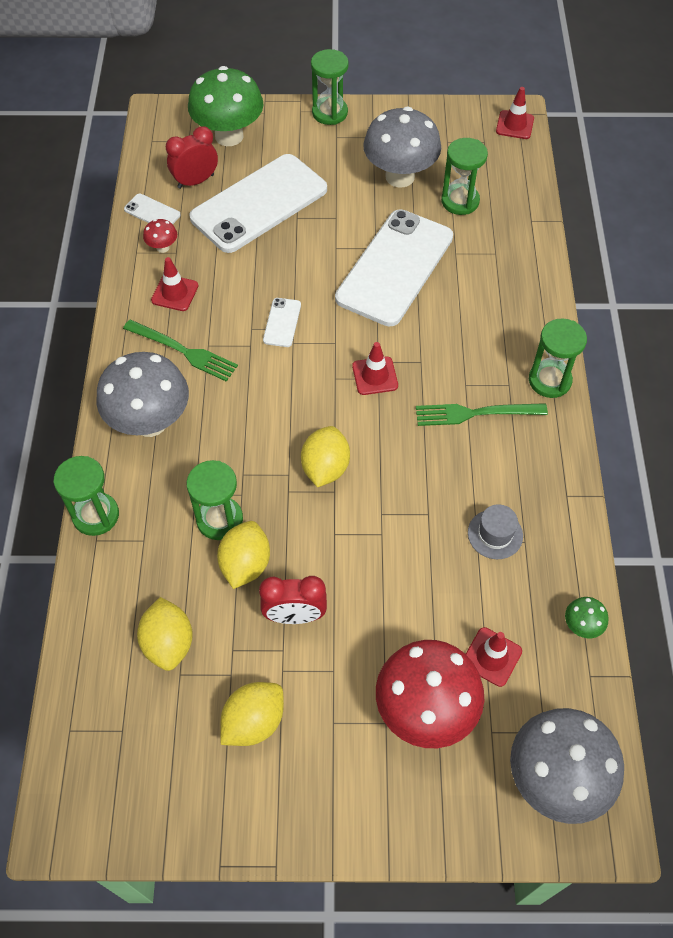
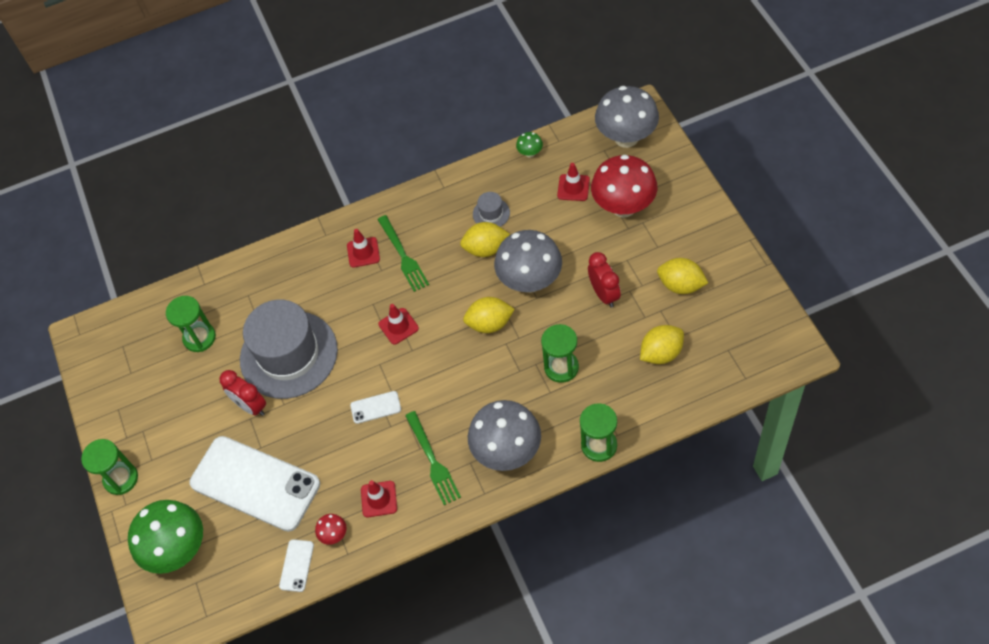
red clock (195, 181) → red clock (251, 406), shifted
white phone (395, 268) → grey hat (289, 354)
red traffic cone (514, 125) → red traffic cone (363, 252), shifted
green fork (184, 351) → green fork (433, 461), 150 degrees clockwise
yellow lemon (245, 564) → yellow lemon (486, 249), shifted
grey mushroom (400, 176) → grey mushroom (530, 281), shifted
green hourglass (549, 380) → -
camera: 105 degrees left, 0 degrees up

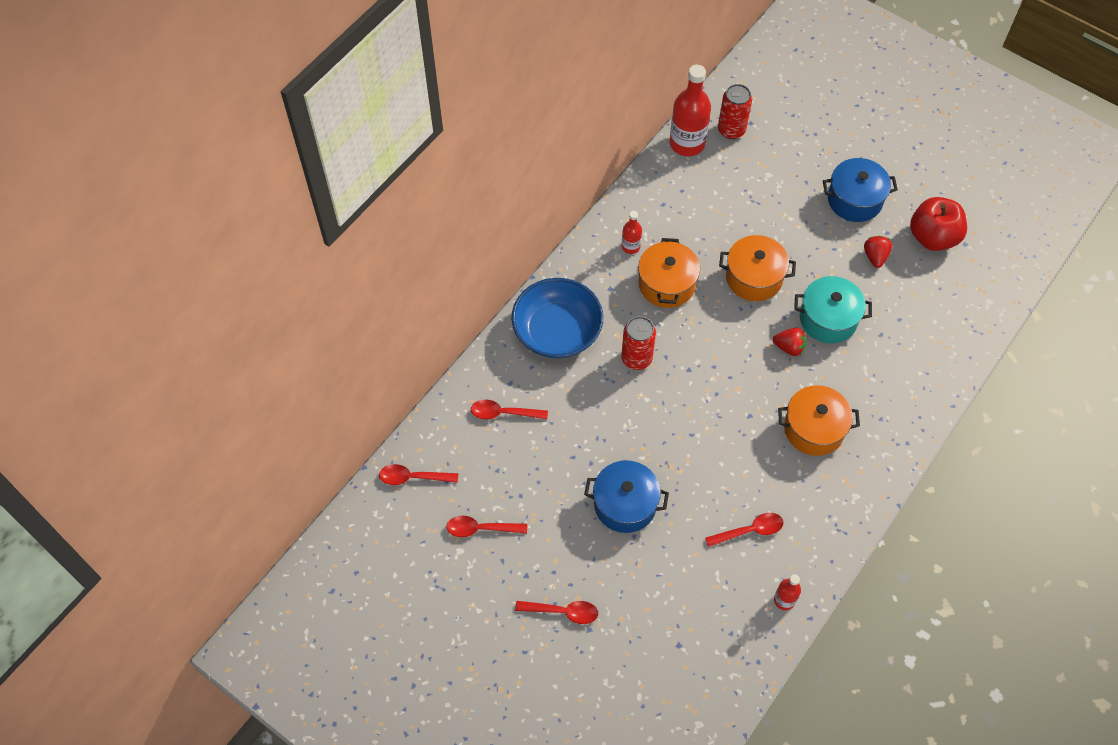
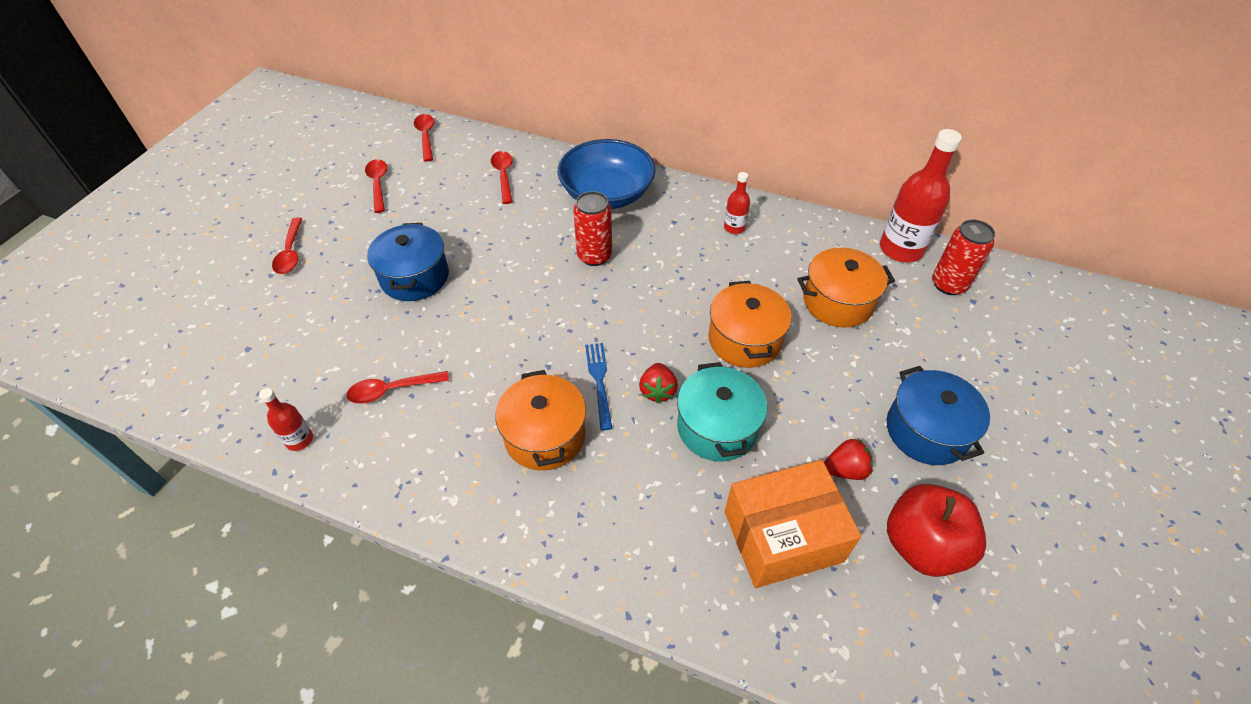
red spoon (749, 530) → red spoon (392, 390), 105 degrees clockwise
- → blue fork (599, 381)
- → orange box (783, 536)
orange pot (666, 284) → orange pot (838, 302), shifted
camera: 75 degrees right, 10 degrees down

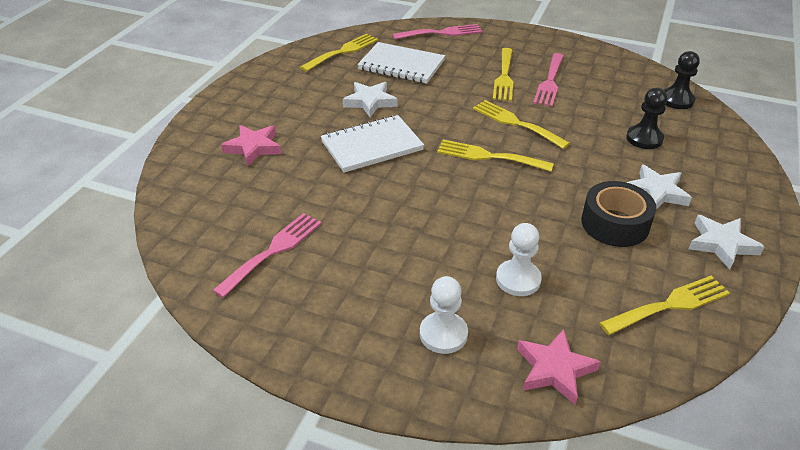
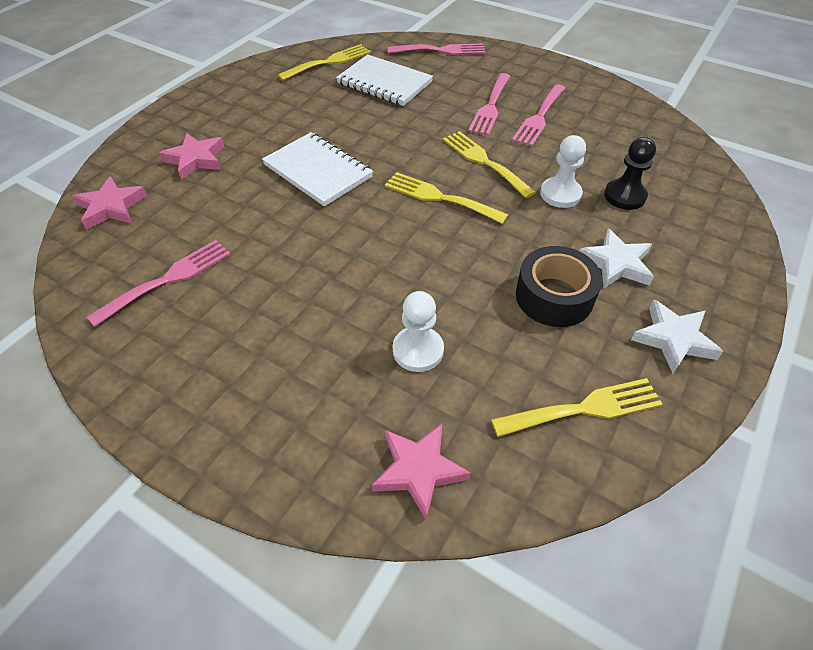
- → pink star (111, 207)
white notebook (371, 146) → white notebook (318, 171), 60 degrees clockwise
yellow fork (504, 77) → pink fork (490, 107)
white pawn (443, 334) → white pawn (560, 194), shifted
white star (370, 102) → -
black pawn (676, 100) → -
camera: 10 degrees right, 10 degrees up

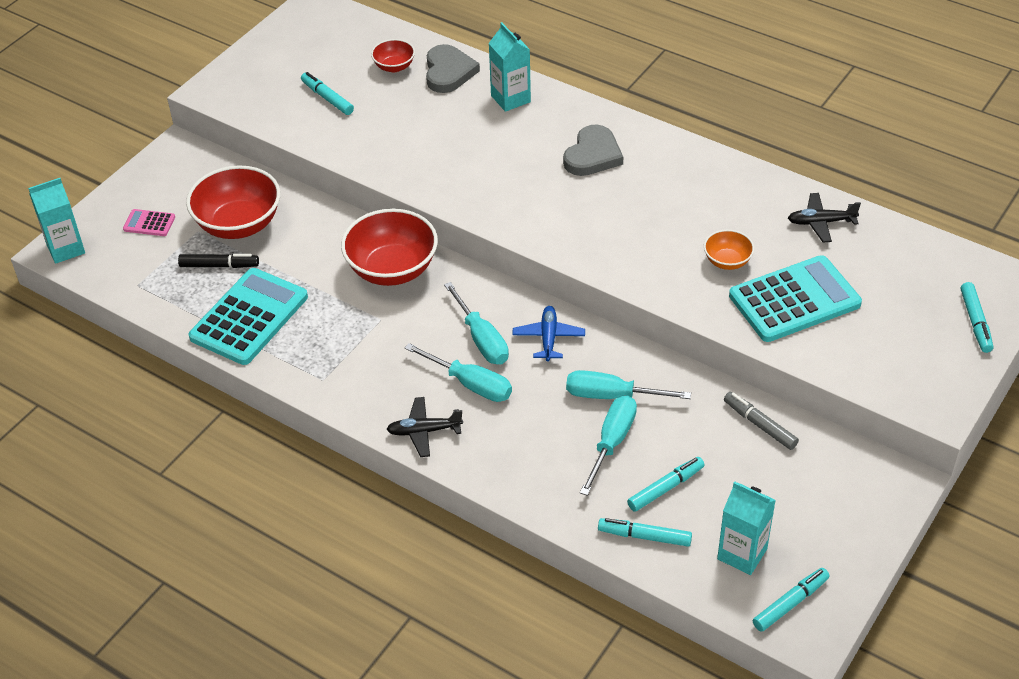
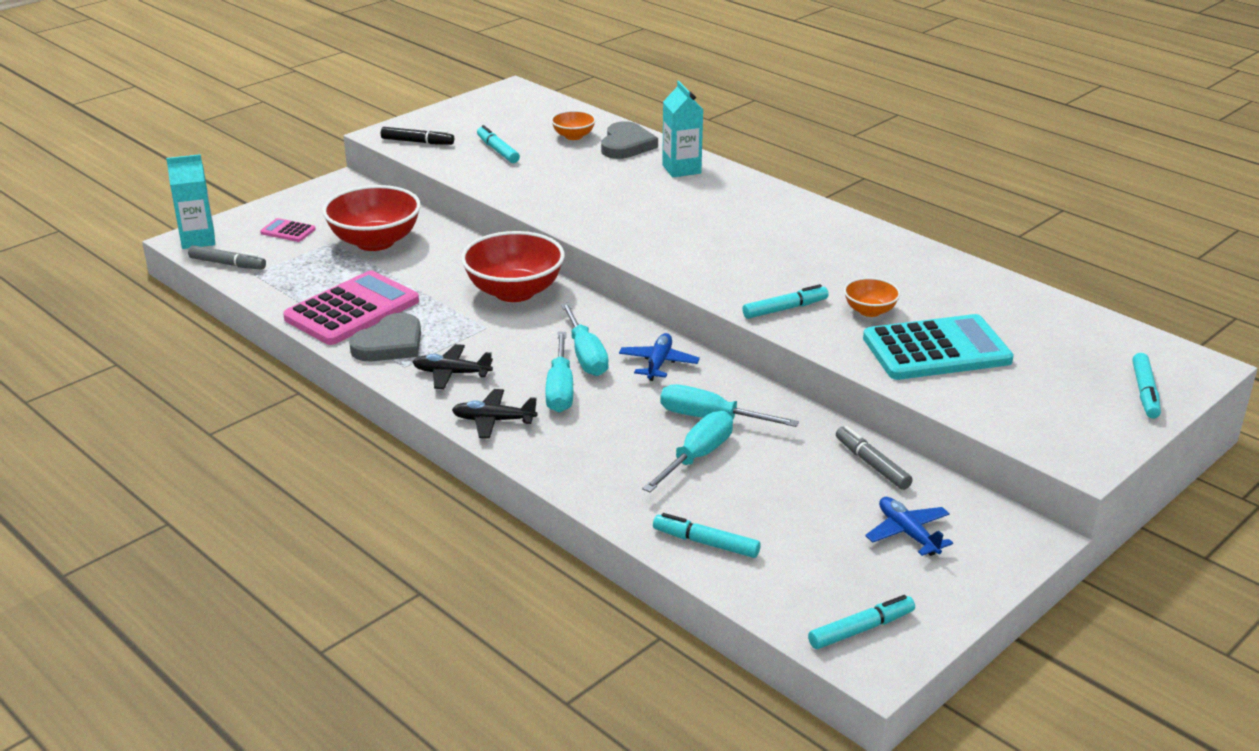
- → grey marker (228, 264)
turquoise calculator (249, 317) → pink calculator (352, 310)
grey heart (593, 155) → grey heart (390, 344), shifted
black marker (219, 265) → black marker (417, 142), shifted
black plane (821, 222) → black plane (451, 373), shifted
turquoise screwdriver (471, 384) → turquoise screwdriver (560, 390), 45 degrees clockwise
red bowl (394, 66) → orange bowl (573, 136)
turquoise marker (665, 488) → turquoise marker (785, 309), shifted
- → blue plane (908, 533)
turquoise carton (742, 554) → -
camera: 10 degrees right, 15 degrees down

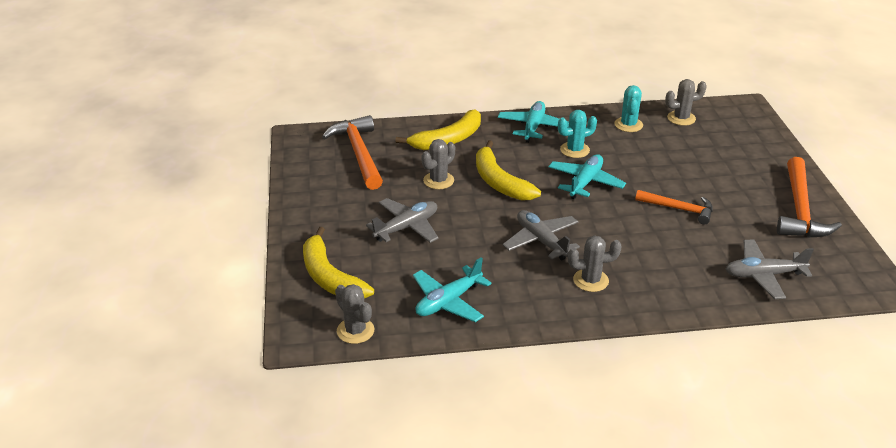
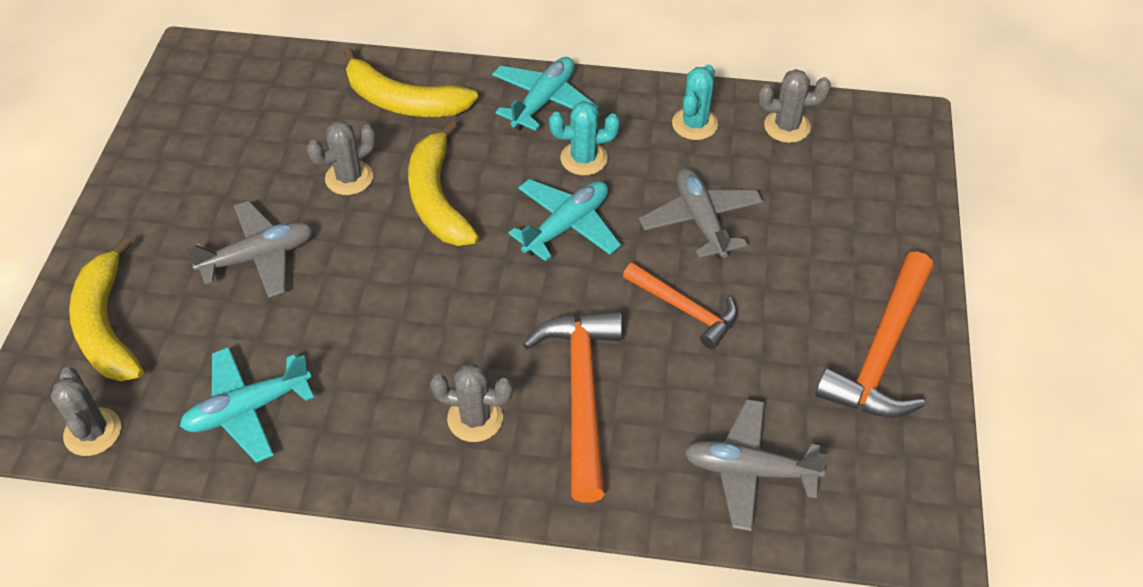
yellow banana (448, 140) → yellow banana (403, 101), 45 degrees clockwise
orange hammer (359, 154) → orange hammer (581, 396), shifted
grey plane (541, 241) → grey plane (700, 220), shifted
camera: 15 degrees right, 15 degrees up

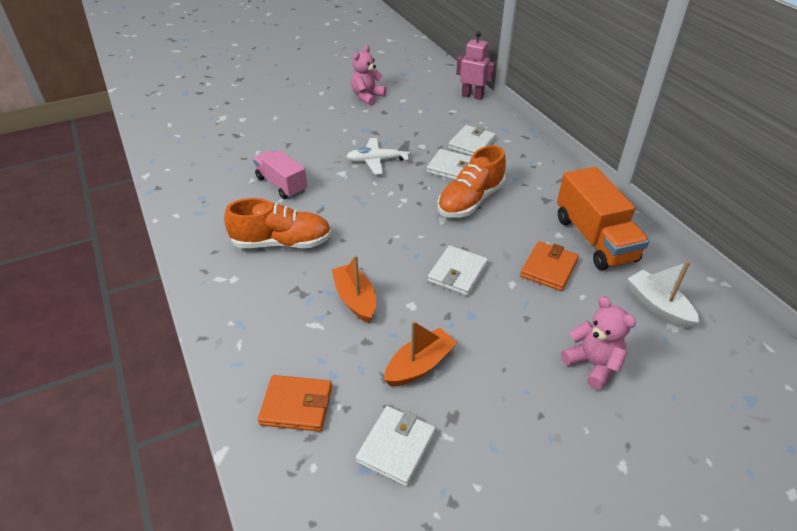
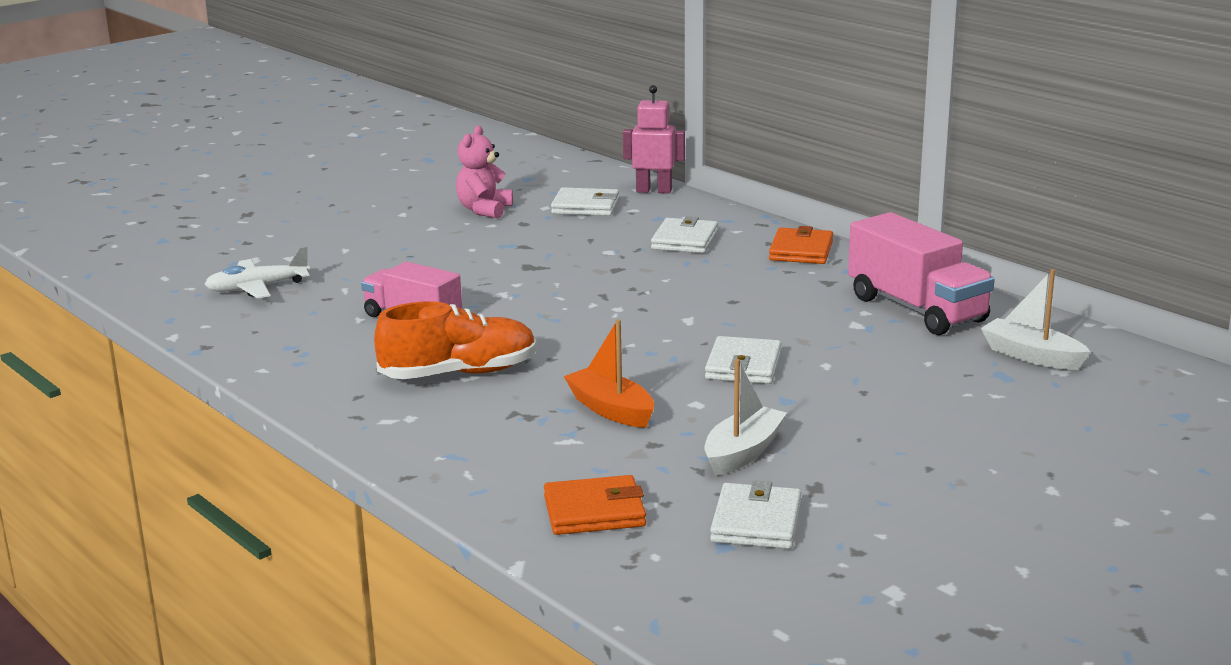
white plane (377, 161) → white plane (257, 288), shifted
white wallet (452, 168) → white wallet (585, 206), shifted
orange boat (420, 365) → white boat (743, 452)
orange wallet (548, 268) → orange wallet (801, 251), shifted
orange truck (594, 239) → pink truck (916, 309)
orange shoe (470, 201) → -
pink teddy bear (593, 364) → -
camera: 15 degrees left, 20 degrees down

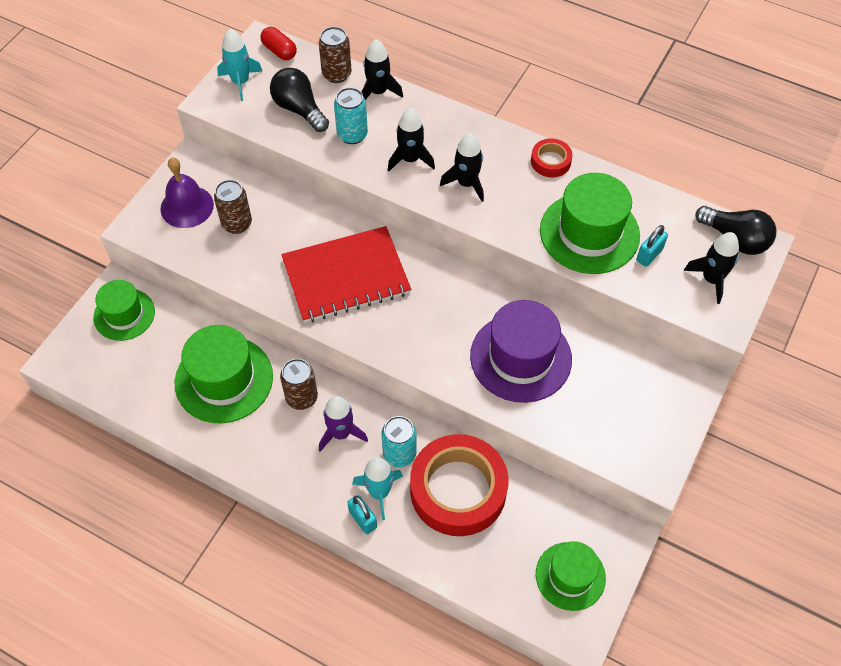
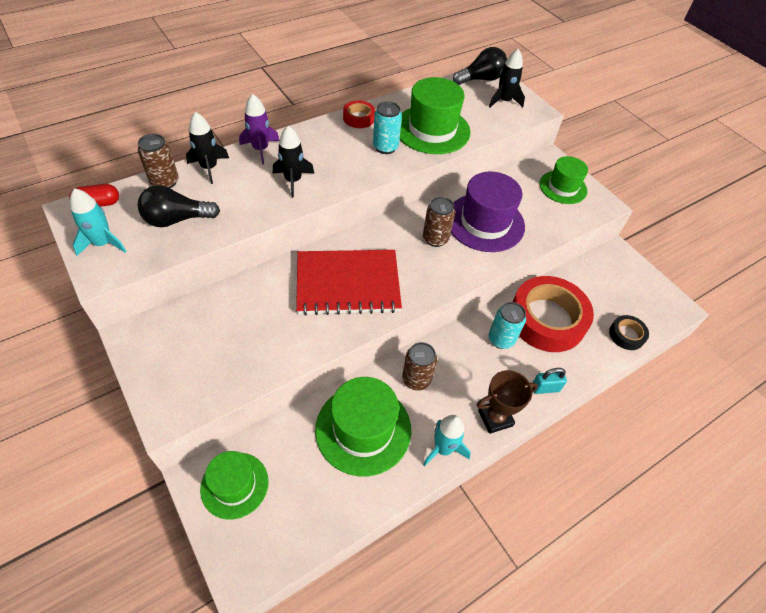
purple rocket (341, 433) → purple rocket (260, 149), shifted
red notebook (346, 276) → red notebook (348, 283), 75 degrees clockwise
turquoise can (352, 135) → turquoise can (385, 147), shifted
brown can (237, 224) → brown can (435, 239), shifted
turquoise rocket (379, 492) → turquoise rocket (443, 448), shifted
- → brown trophy (495, 418)
green hat (570, 576) → green hat (563, 187), shifted
- → black tape (626, 335)
purple bell (187, 206) → -
black rocket (466, 183) → -
turquoise padlock (649, 255) → -
camera: 65 degrees left, 5 degrees down

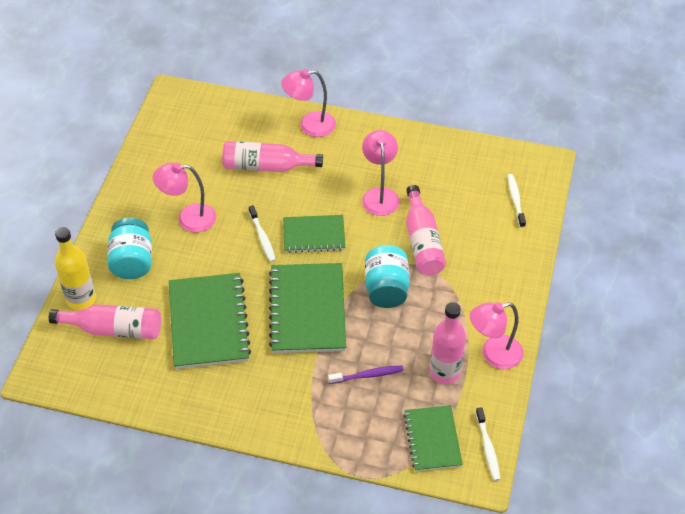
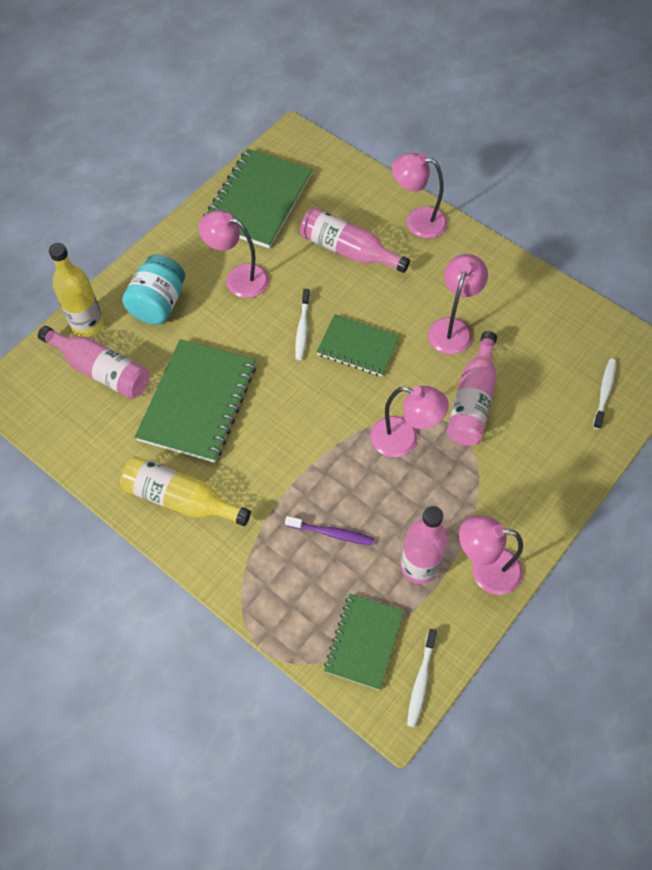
- → yellow bottle (181, 499)
green notebook (307, 310) → green notebook (258, 200), shifted
turquoise jar (386, 289) → pink lamp (404, 440)
camera: 25 degrees right, 10 degrees up

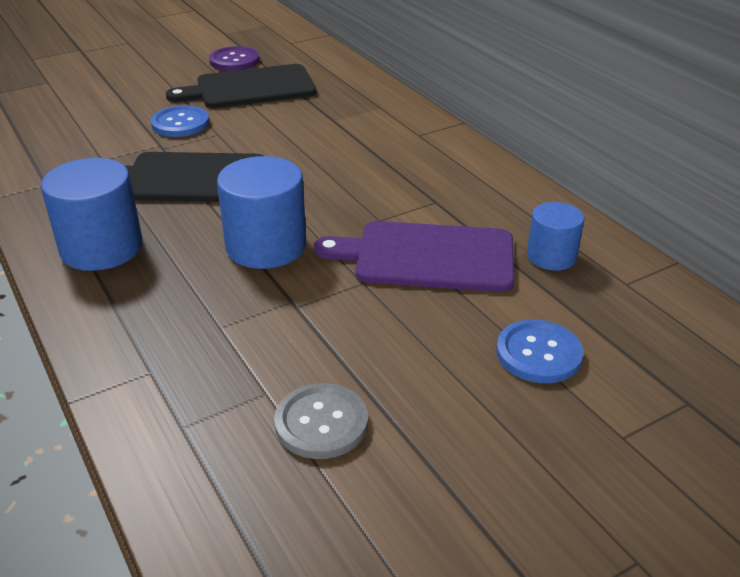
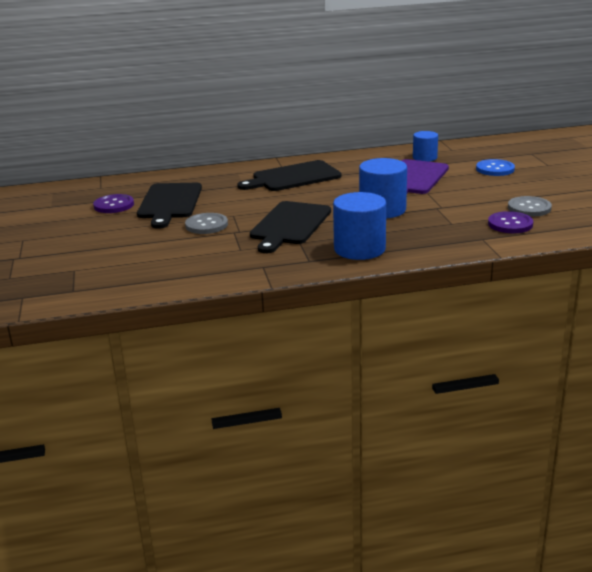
blue button (180, 123) → grey button (206, 225)
- → black cutting board (293, 177)
- → purple button (510, 224)
camera: 70 degrees left, 10 degrees down

